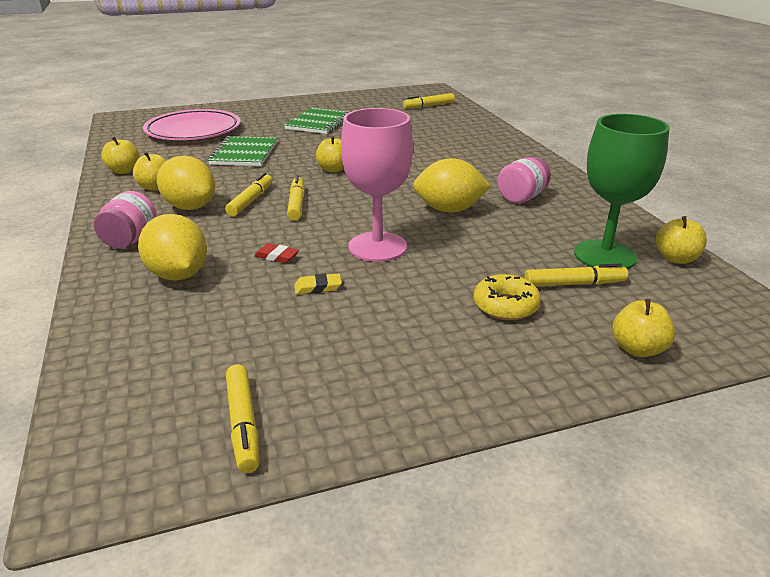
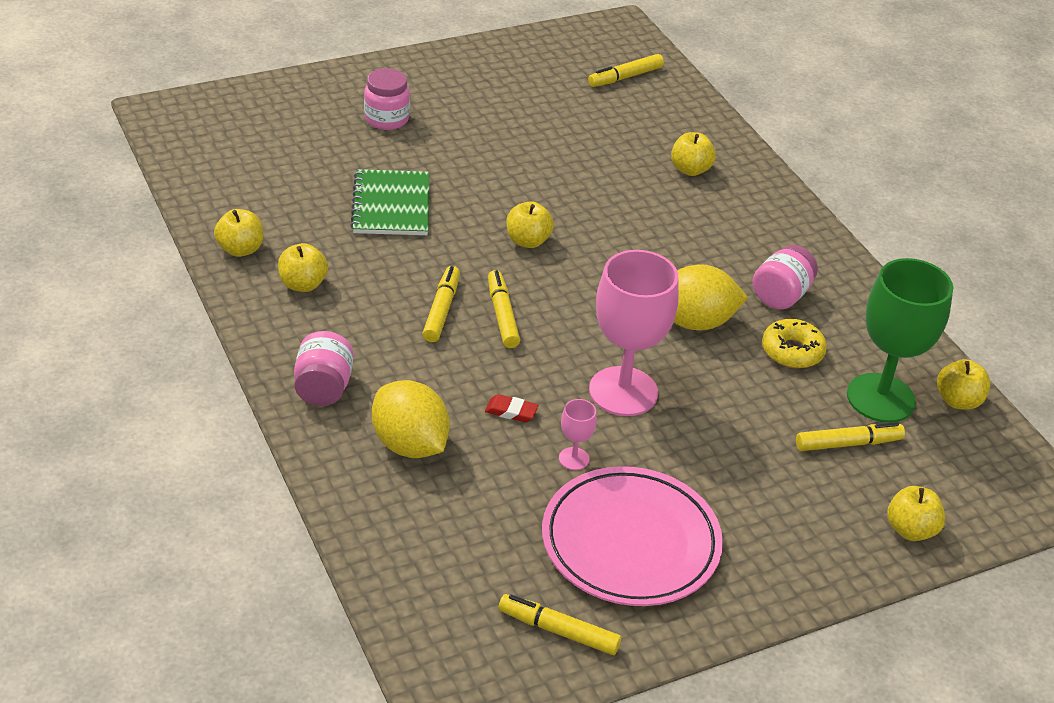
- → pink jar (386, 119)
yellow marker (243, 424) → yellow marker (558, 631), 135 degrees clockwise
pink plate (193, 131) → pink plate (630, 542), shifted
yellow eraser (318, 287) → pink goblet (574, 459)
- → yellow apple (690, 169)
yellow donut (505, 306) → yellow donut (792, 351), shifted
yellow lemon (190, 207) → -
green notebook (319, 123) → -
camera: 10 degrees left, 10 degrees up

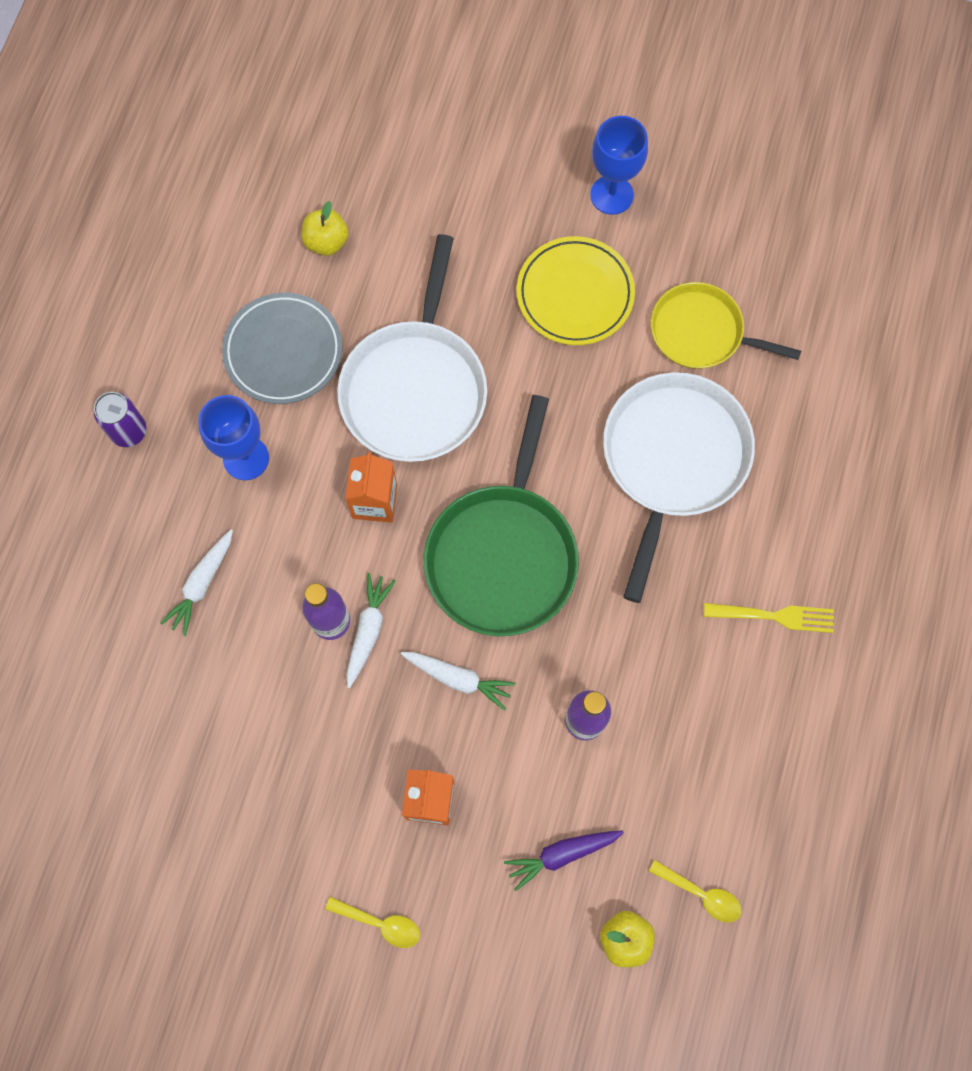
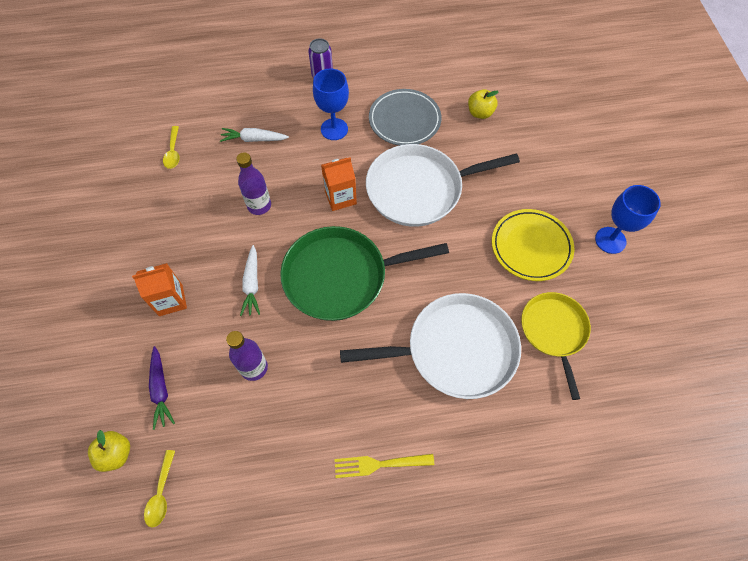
purple carrot (561, 854) → purple carrot (161, 390), 150 degrees counterclockwise
yellow spoon (380, 923) → yellow spoon (173, 152), shifted
yellow fork (774, 616) → yellow fork (379, 464), 105 degrees clockwise
white carrot (368, 630) → -
camera: 65 degrees right, 10 degrees down

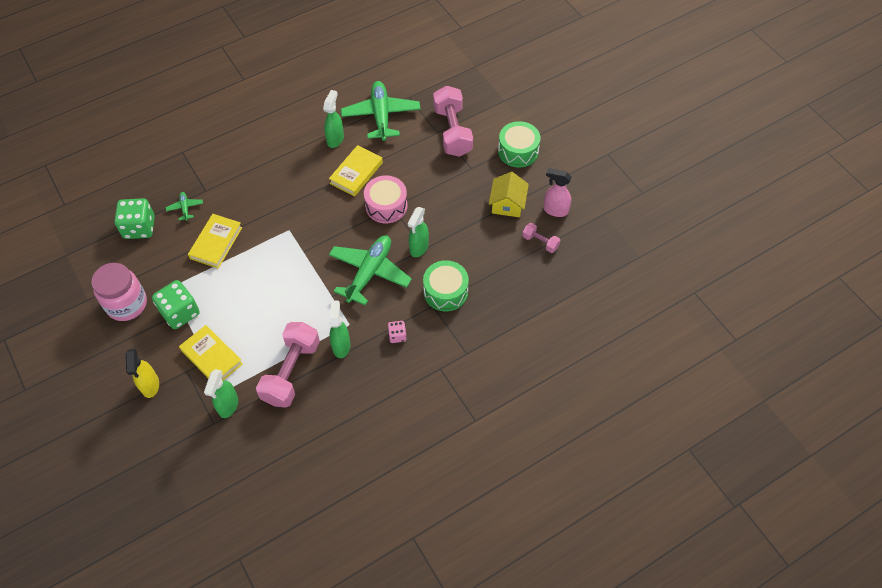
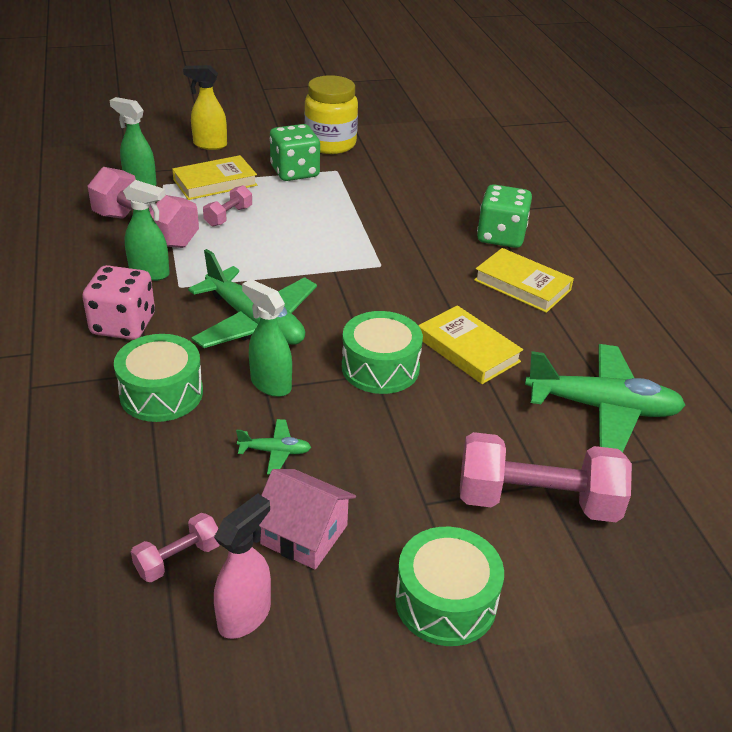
pink dice (397, 336) → pink dice (123, 325), x1.94
- → pink dumbbell (228, 216)
green plane (185, 208) → green plane (275, 451), shifted
yellow house (507, 204) → pink house (304, 534)
pink jar (127, 304) → yellow jar (330, 144)
pink drum (386, 206) → green drum (380, 367)
yellow book (216, 243) → yellow book (522, 285), shifted
green dice (139, 227) → green dice (501, 236), shifted
green spray bottle (335, 139) → -
camera: 105 degrees right, 20 degrees down

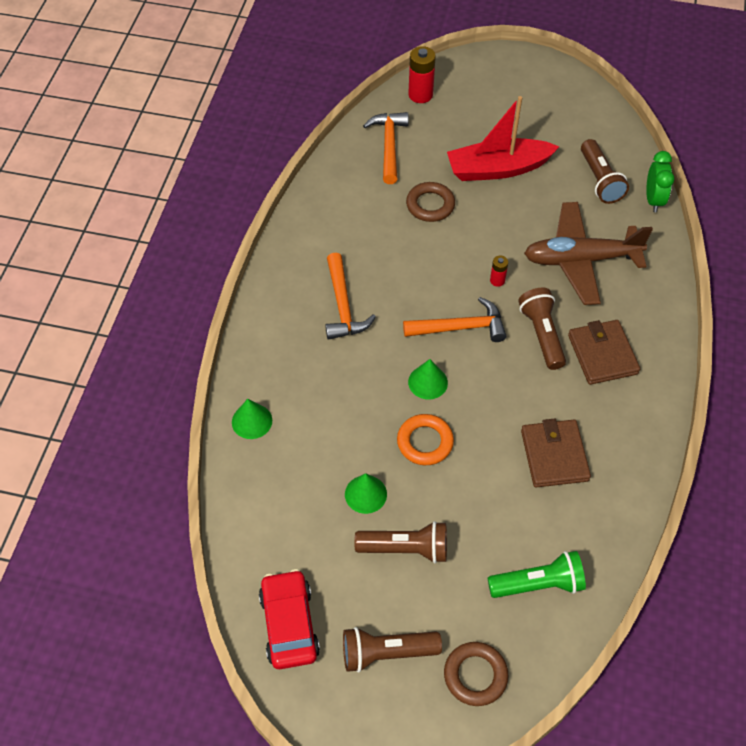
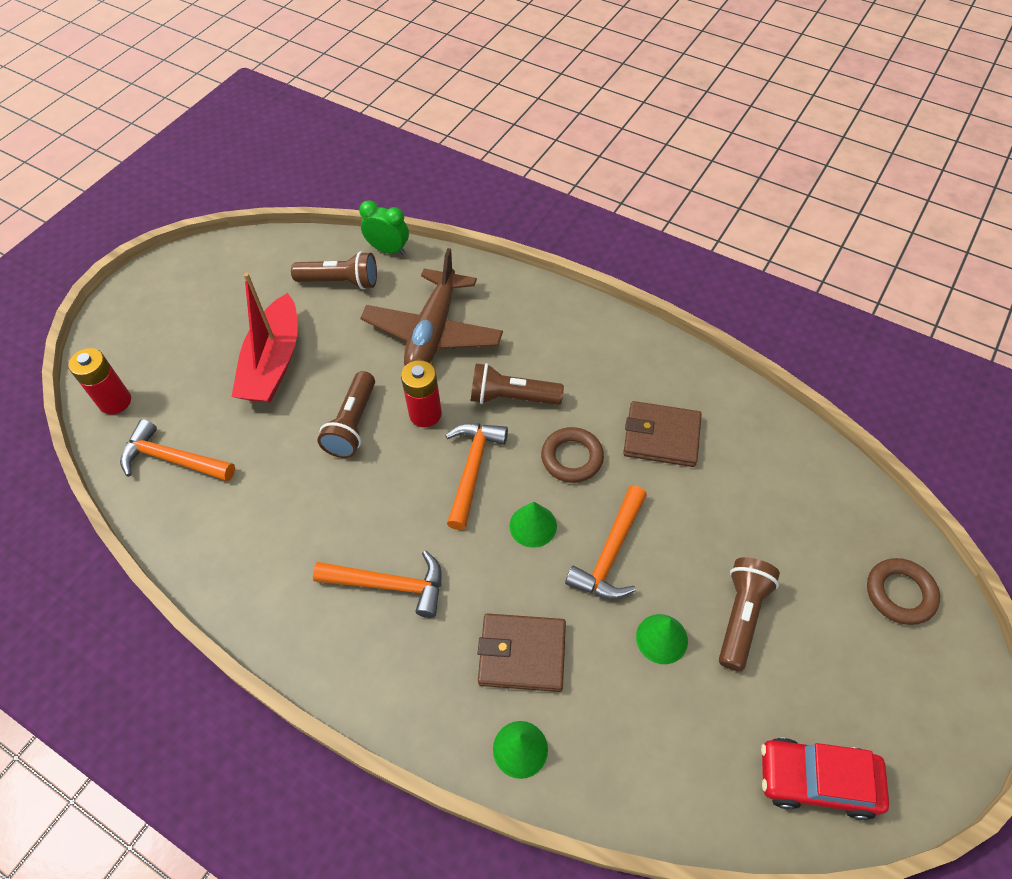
brown flashlight (386, 652) → brown flashlight (352, 424), shifted
red battery (497, 280) → red battery (425, 414), x1.85
brown wallet (602, 354) → brown wallet (522, 654), shifted
brown ring (430, 205) → brown ring (572, 458), shifted
orange ring (425, 442) → orange hammer (610, 553)
green flashlight (538, 584) → -
camera: 70 degrees left, 0 degrees up

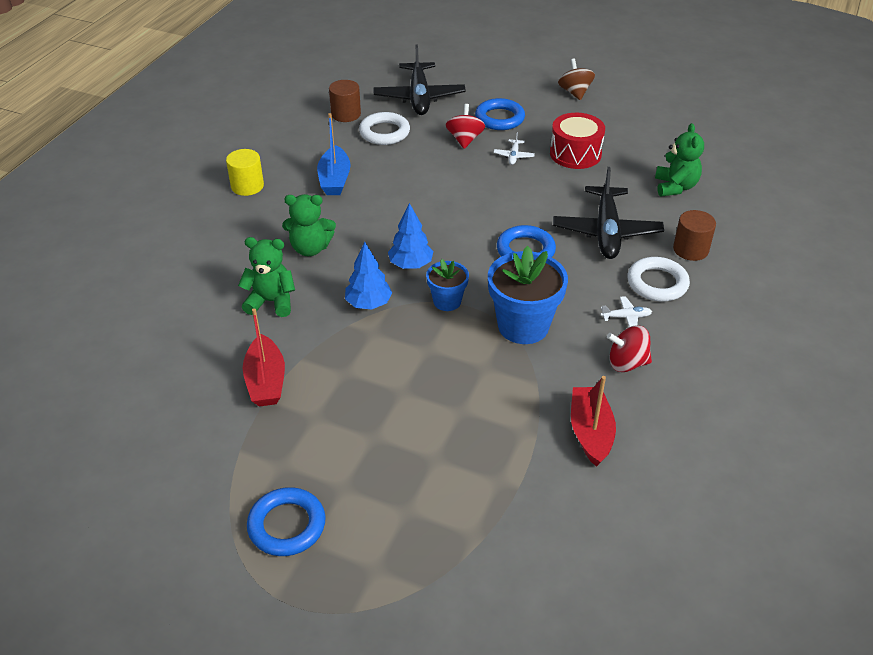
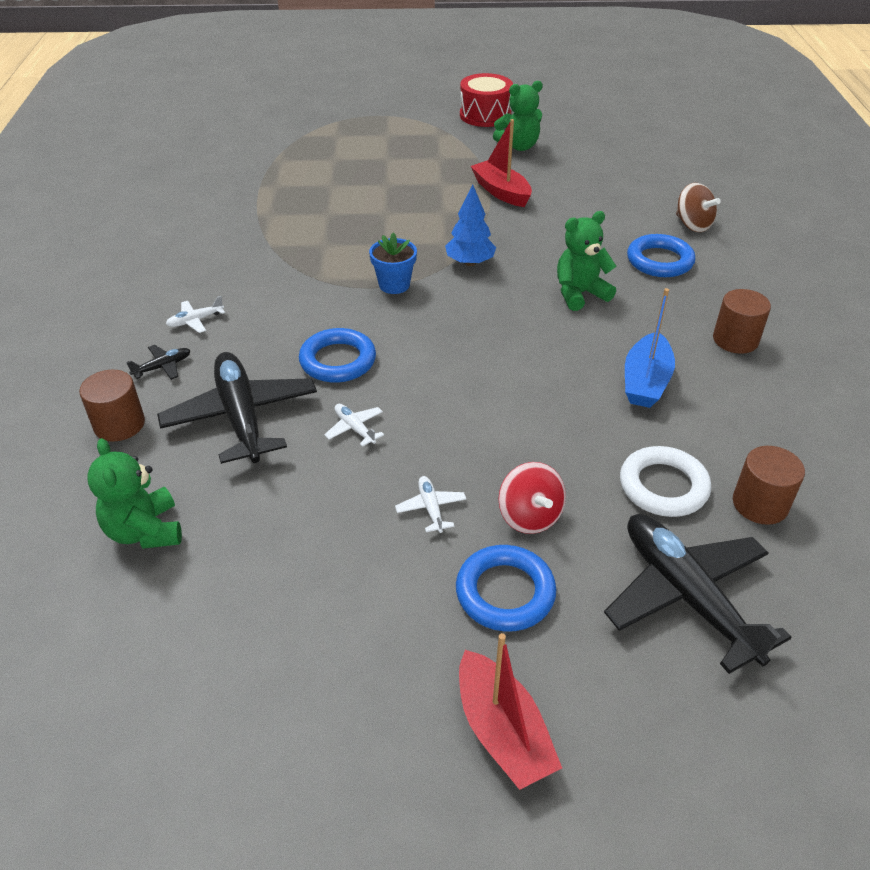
white ring (657, 283) → black plane (163, 367)
- → white plane (355, 428)
red boat (590, 432) → red boat (502, 732), shifted
red drum (575, 154) → red drum (485, 115), shifted
green teddy bear (271, 302) → green teddy bear (518, 146), shifted
blue boat (334, 179) → blue boat (645, 381), 135 degrees counterclockwise
blue ring (287, 525) → blue ring (659, 261), shifted
brown spinning top (575, 92) → brown spinning top (692, 225), shifted
yellow cylinder (247, 186) → brown cylinder (735, 340)
blue tree (411, 265) → -
blue flower pot (523, 326) → -
red spinning top (627, 363) → -
camera: 155 degrees right, 0 degrees up

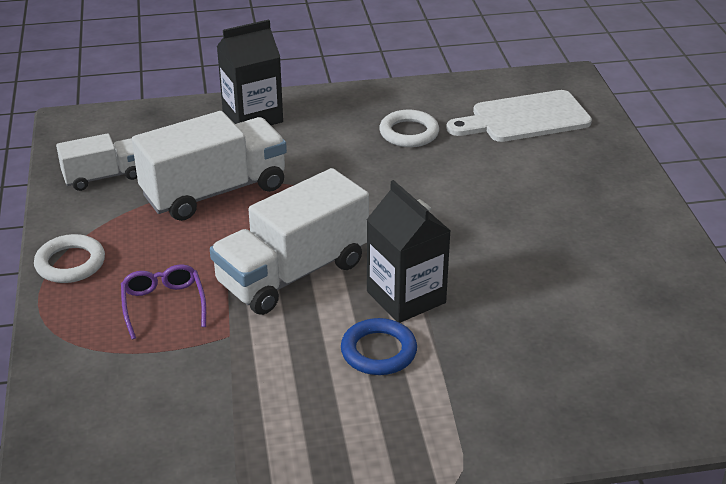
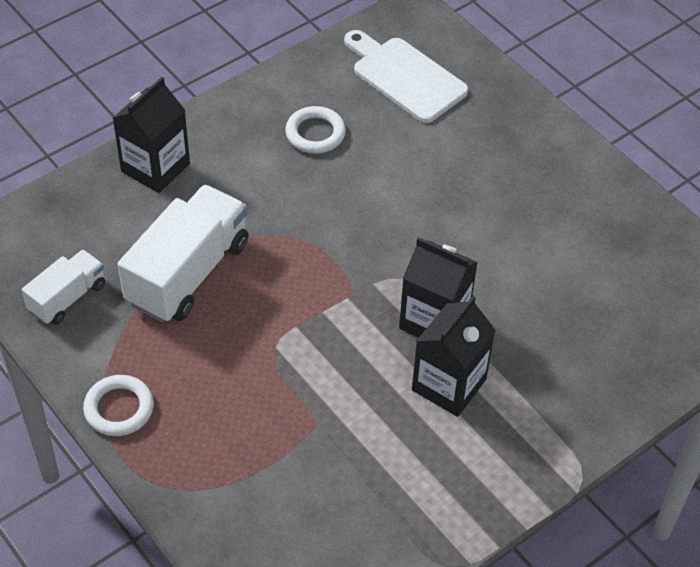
white cutting board (524, 118) → white cutting board (405, 77), 90 degrees clockwise
blue ring (378, 351) → black carton (449, 385)
purple glasses (163, 305) → -
white truck (292, 273) → -
camera: 30 degrees left, 15 degrees up

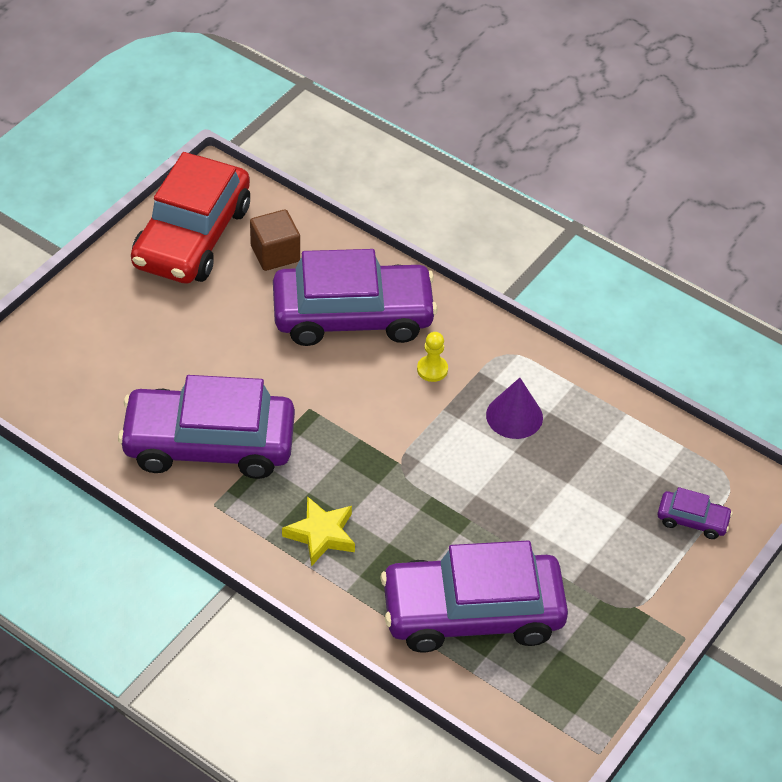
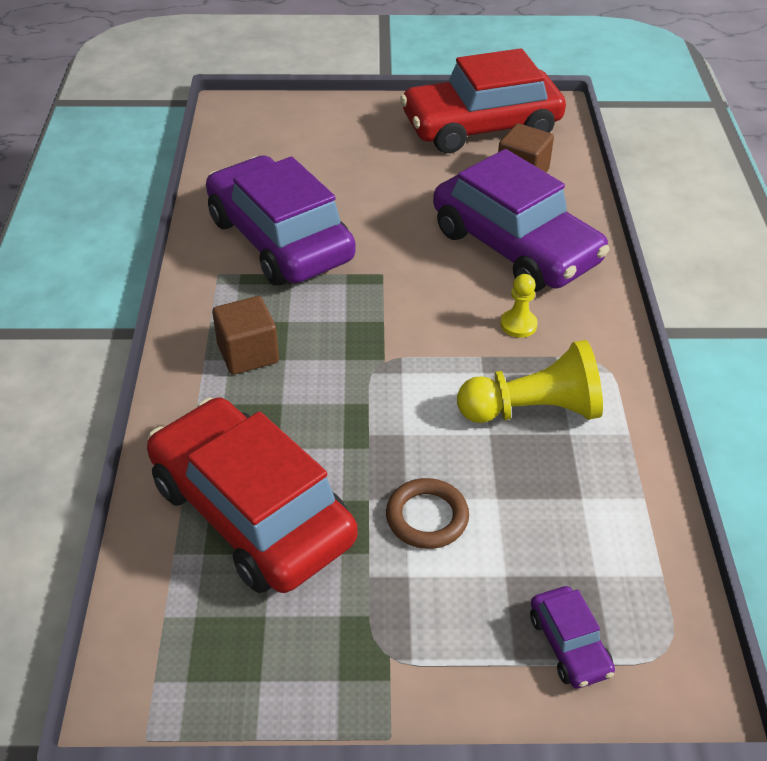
purple car (472, 613) → red car (251, 512)
yellow star (321, 534) → brown cube (248, 353)
- → brown ring (427, 517)
purple cone (514, 416) → yellow pawn (533, 410)
camera: 55 degrees right, 5 degrees down

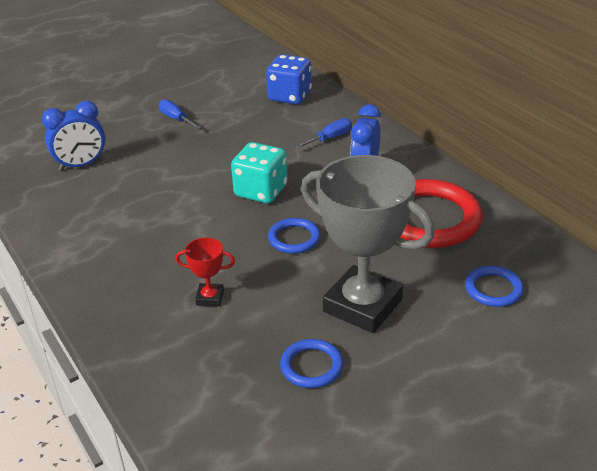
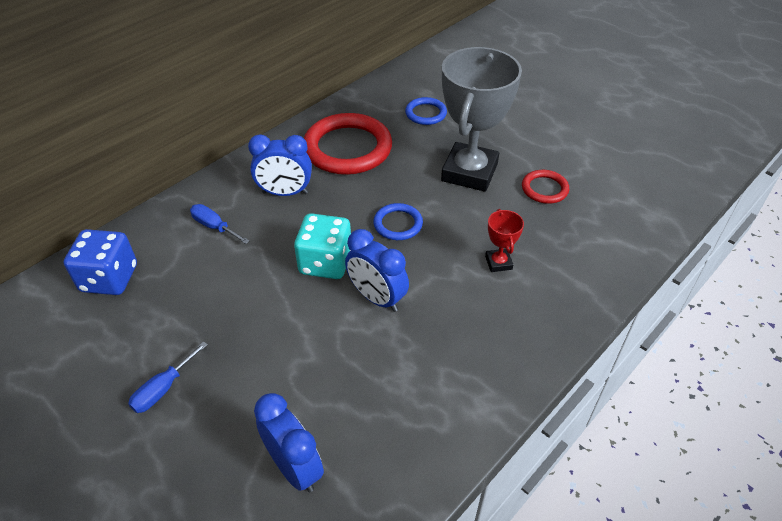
- → blue clock (377, 298)
blue ring (311, 366) → red ring (544, 189)
camera: 105 degrees left, 10 degrees up

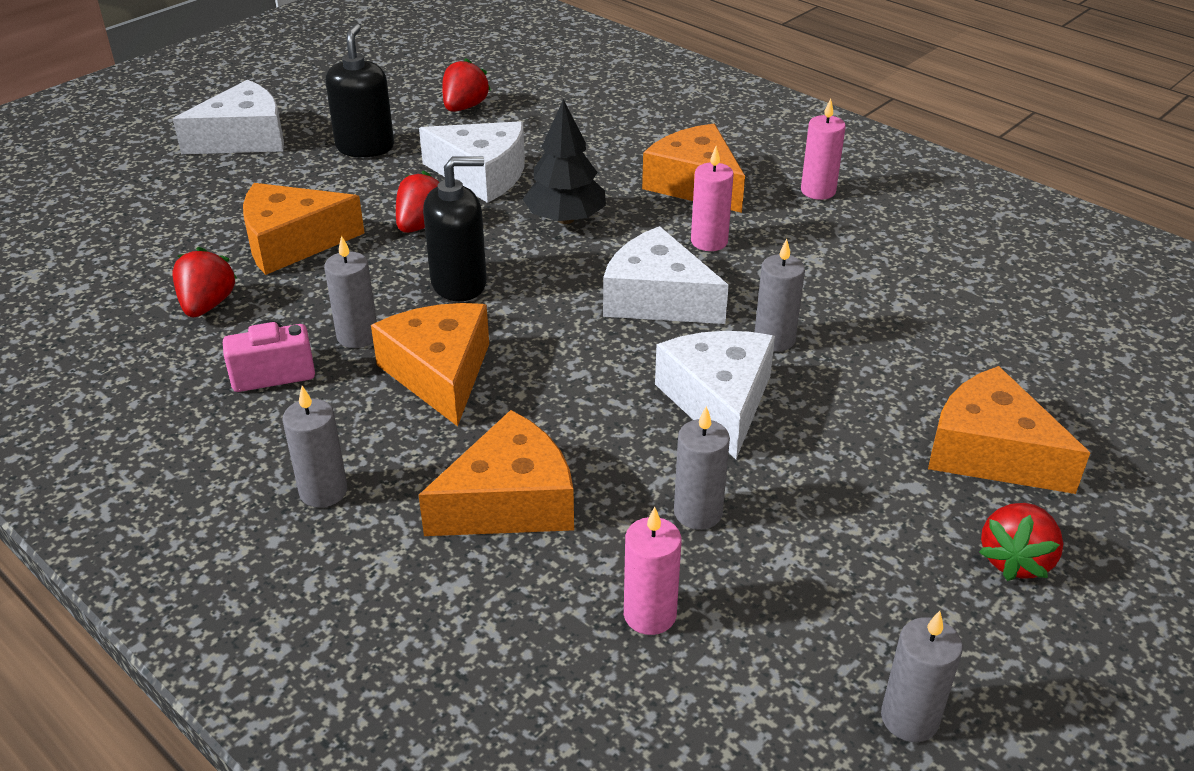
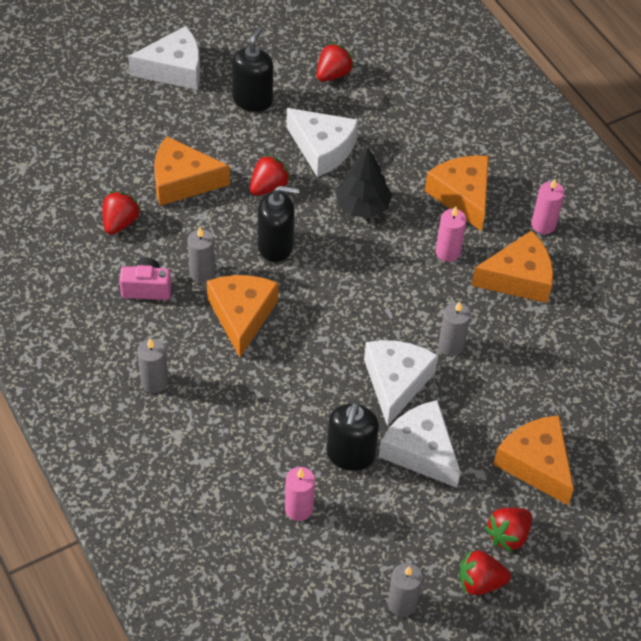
grey candle (698, 512) → black soap dispenser (350, 455)
white cheese (657, 299) → white cheese (420, 451), shifted
- → red strawberry (480, 582)
orange cheese (509, 502) → orange cheese (518, 278), shifted
camera: 15 degrees right, 15 degrees up

